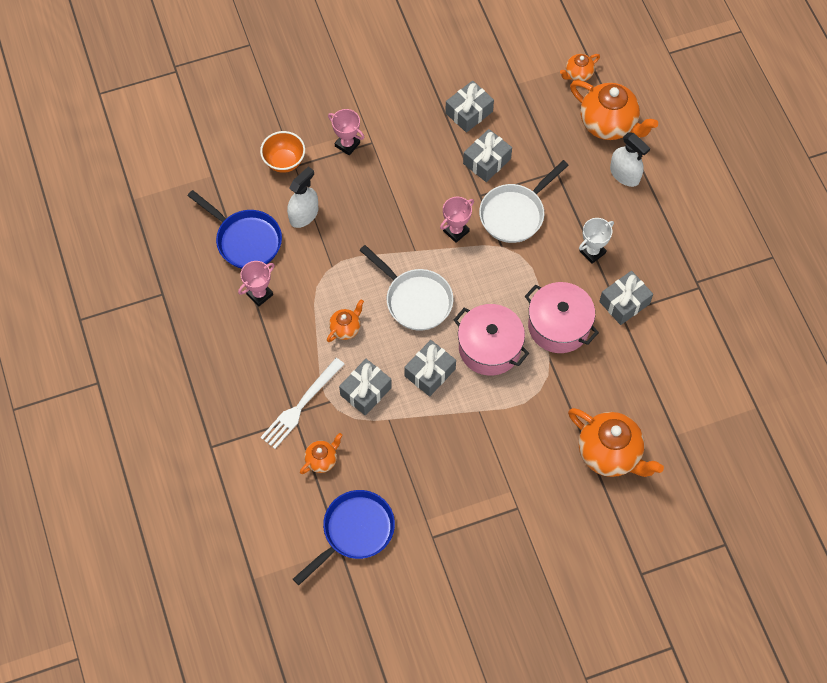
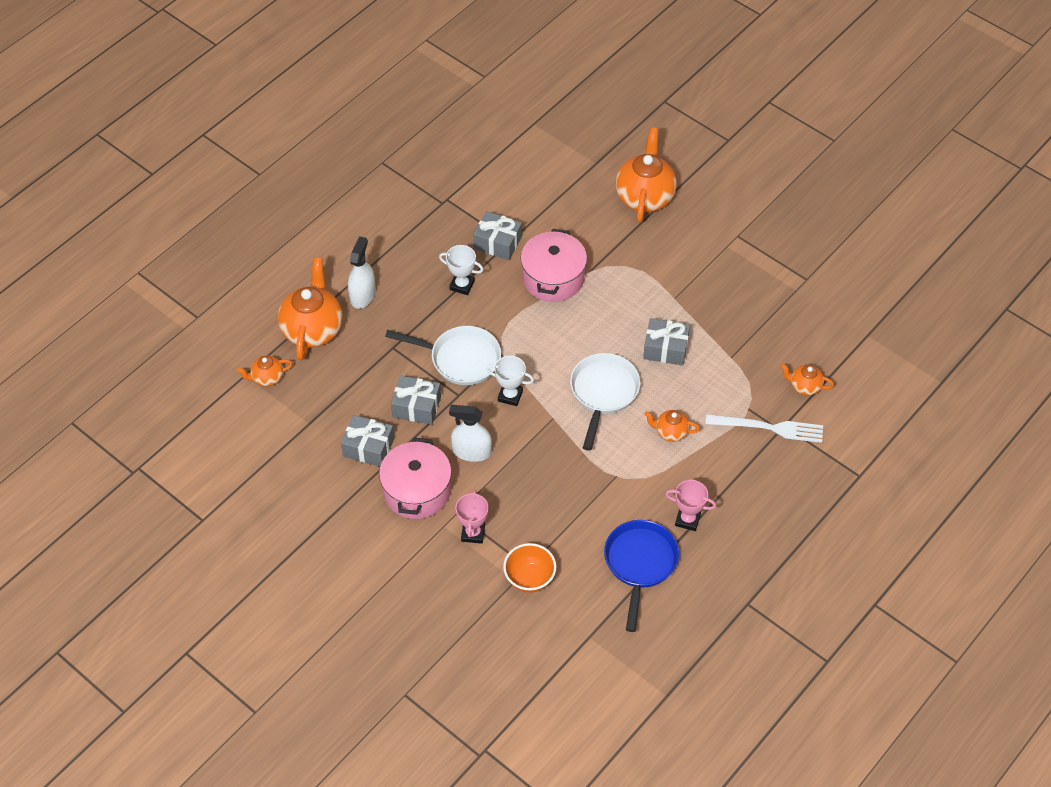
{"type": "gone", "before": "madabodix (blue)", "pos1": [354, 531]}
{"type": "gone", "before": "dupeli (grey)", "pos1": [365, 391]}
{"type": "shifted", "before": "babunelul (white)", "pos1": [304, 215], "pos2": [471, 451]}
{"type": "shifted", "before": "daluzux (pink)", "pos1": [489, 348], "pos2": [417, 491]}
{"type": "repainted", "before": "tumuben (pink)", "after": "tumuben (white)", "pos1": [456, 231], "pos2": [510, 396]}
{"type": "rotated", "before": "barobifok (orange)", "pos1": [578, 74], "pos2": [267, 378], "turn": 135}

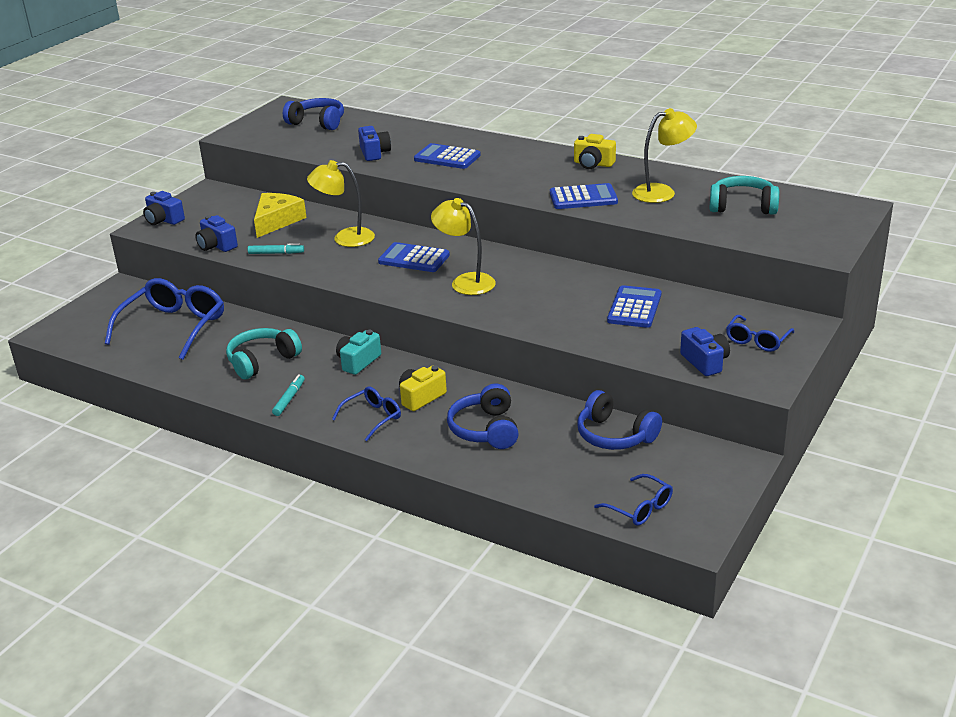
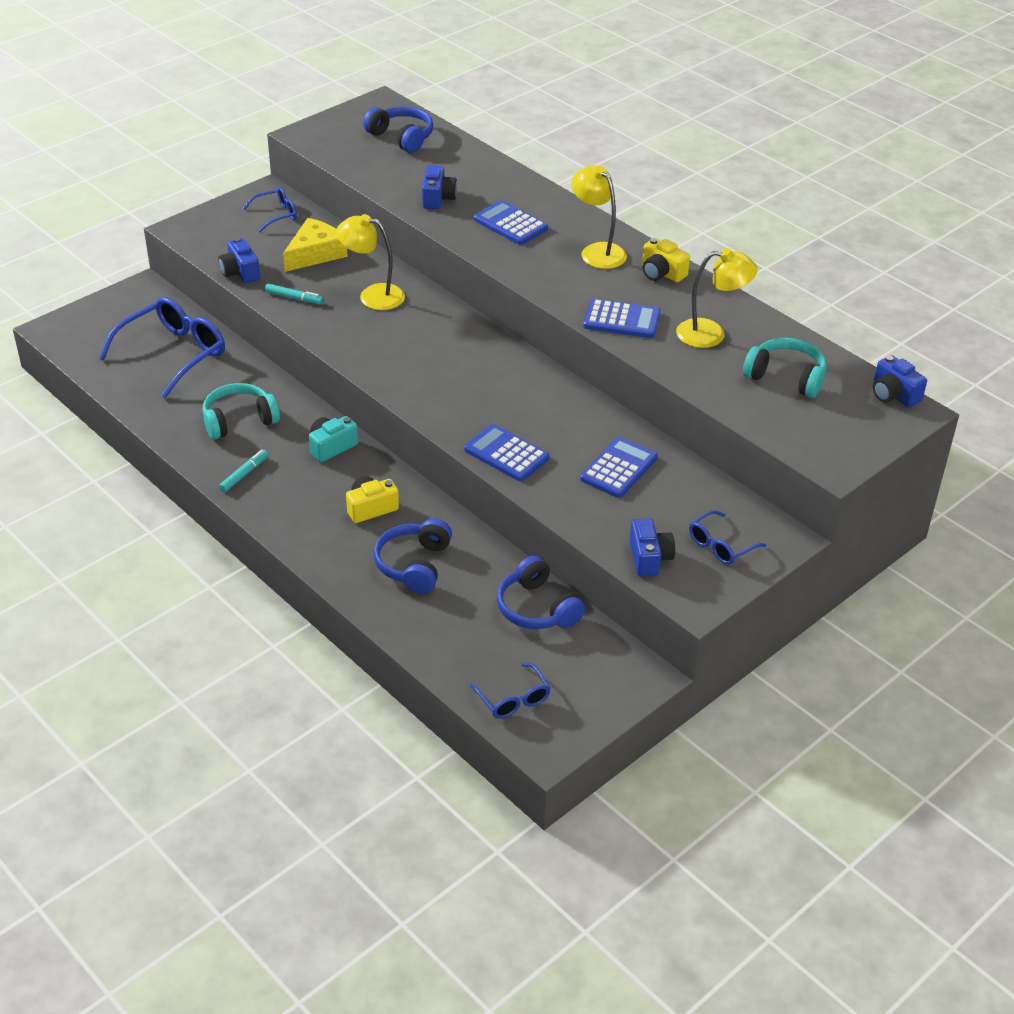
{"type": "shifted", "before": "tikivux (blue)", "pos1": [164, 220], "pos2": [893, 394]}
{"type": "shifted", "before": "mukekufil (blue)", "pos1": [373, 417], "pos2": [276, 215]}
{"type": "shifted", "before": "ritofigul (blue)", "pos1": [414, 259], "pos2": [506, 454]}
{"type": "shifted", "before": "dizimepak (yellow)", "pos1": [465, 282], "pos2": [597, 251]}

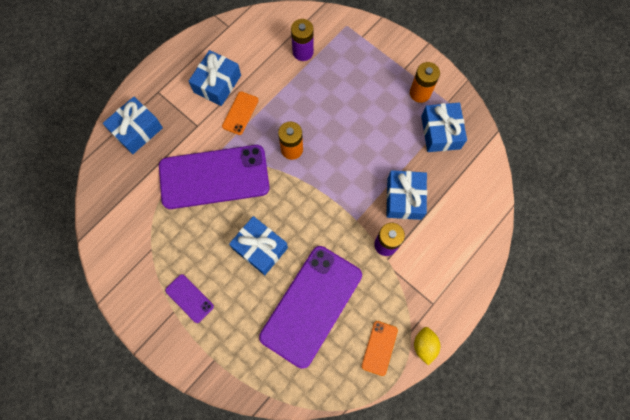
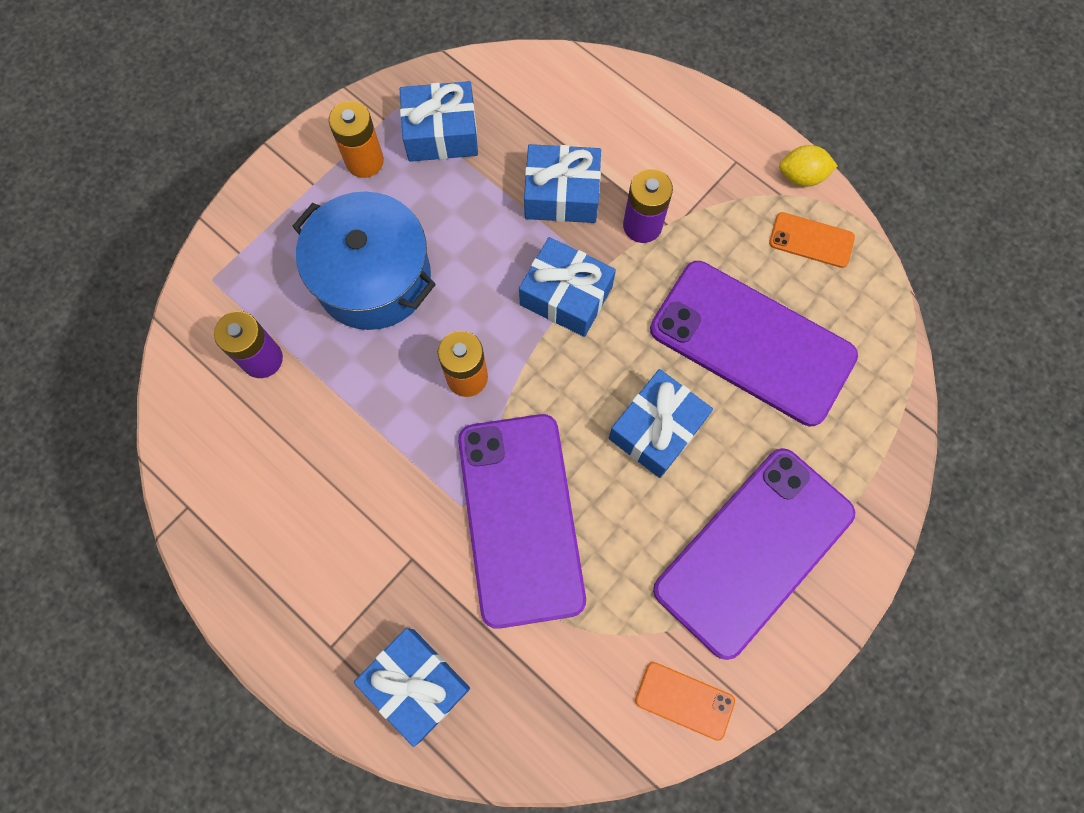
{"type": "new", "after": "daluzux (blue)", "pos2": [373, 277]}
{"type": "shifted", "before": "dupeli (blue)", "pos1": [217, 83], "pos2": [566, 296]}
{"type": "shifted", "before": "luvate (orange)", "pos1": [240, 113], "pos2": [684, 700]}
{"type": "scaled", "before": "luvate (purple)", "pos1": [189, 298], "pos2": [754, 551], "scale": 2.33}

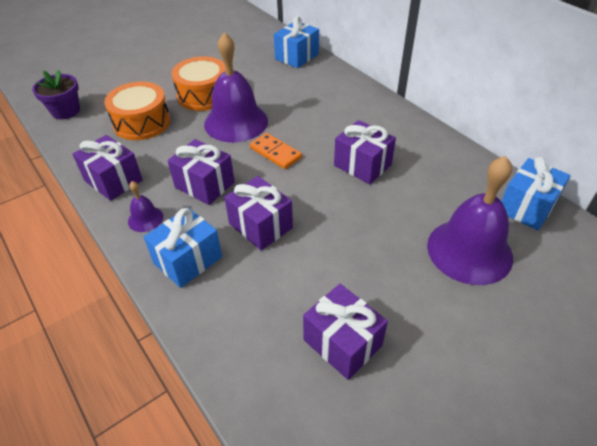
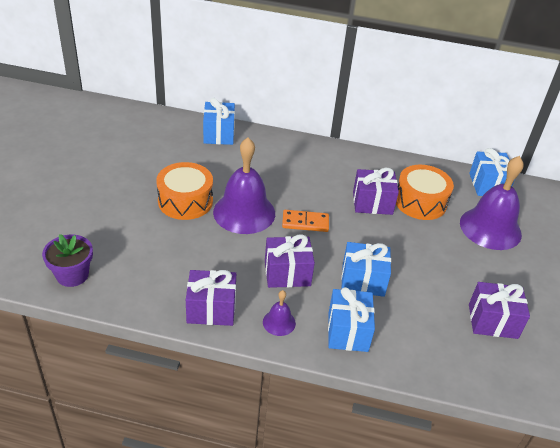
{"type": "shifted", "before": "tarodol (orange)", "pos1": [142, 122], "pos2": [420, 202]}
{"type": "repainted", "before": "dupeli (purple)", "after": "dupeli (blue)", "pos1": [260, 226], "pos2": [363, 280]}

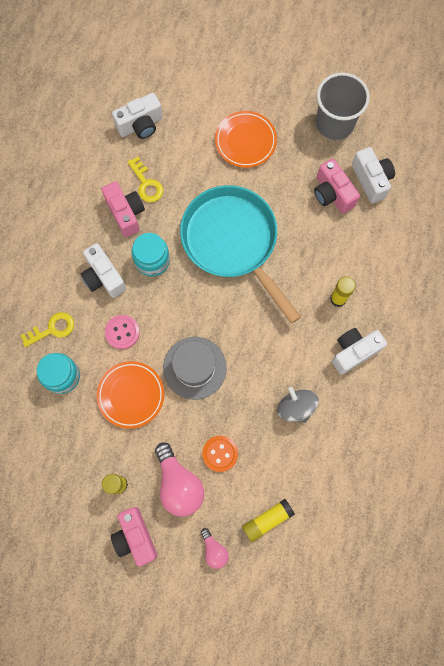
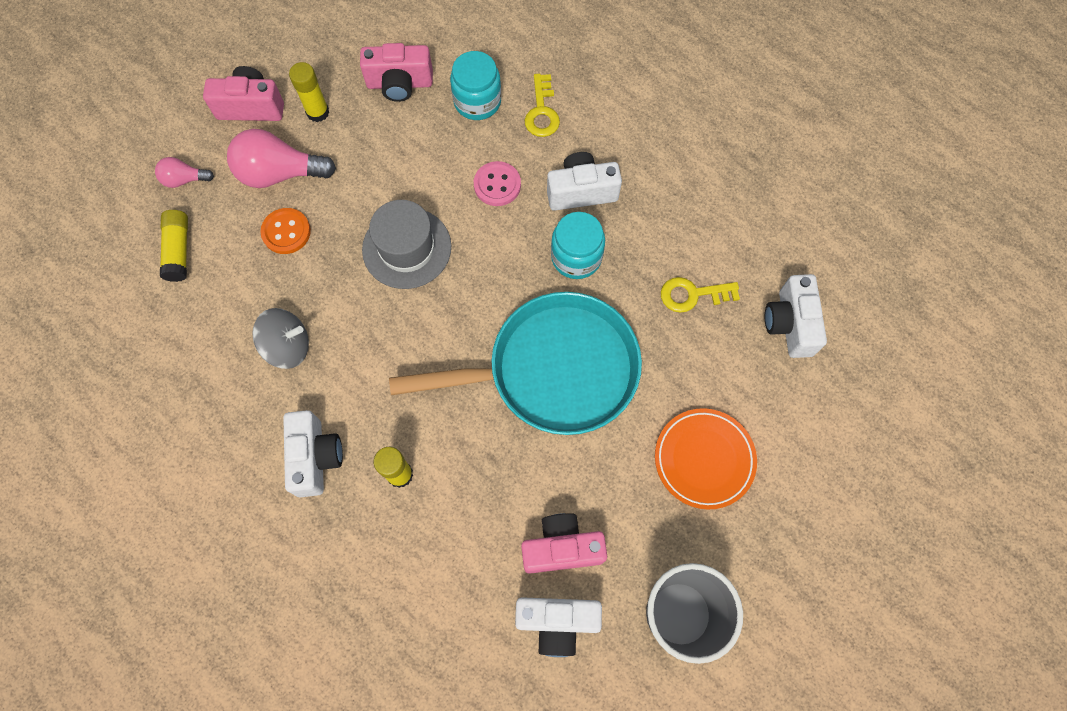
{"type": "gone", "before": "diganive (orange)", "pos1": [131, 395]}
{"type": "shifted", "before": "tikivux (pink)", "pos1": [126, 213], "pos2": [399, 84]}

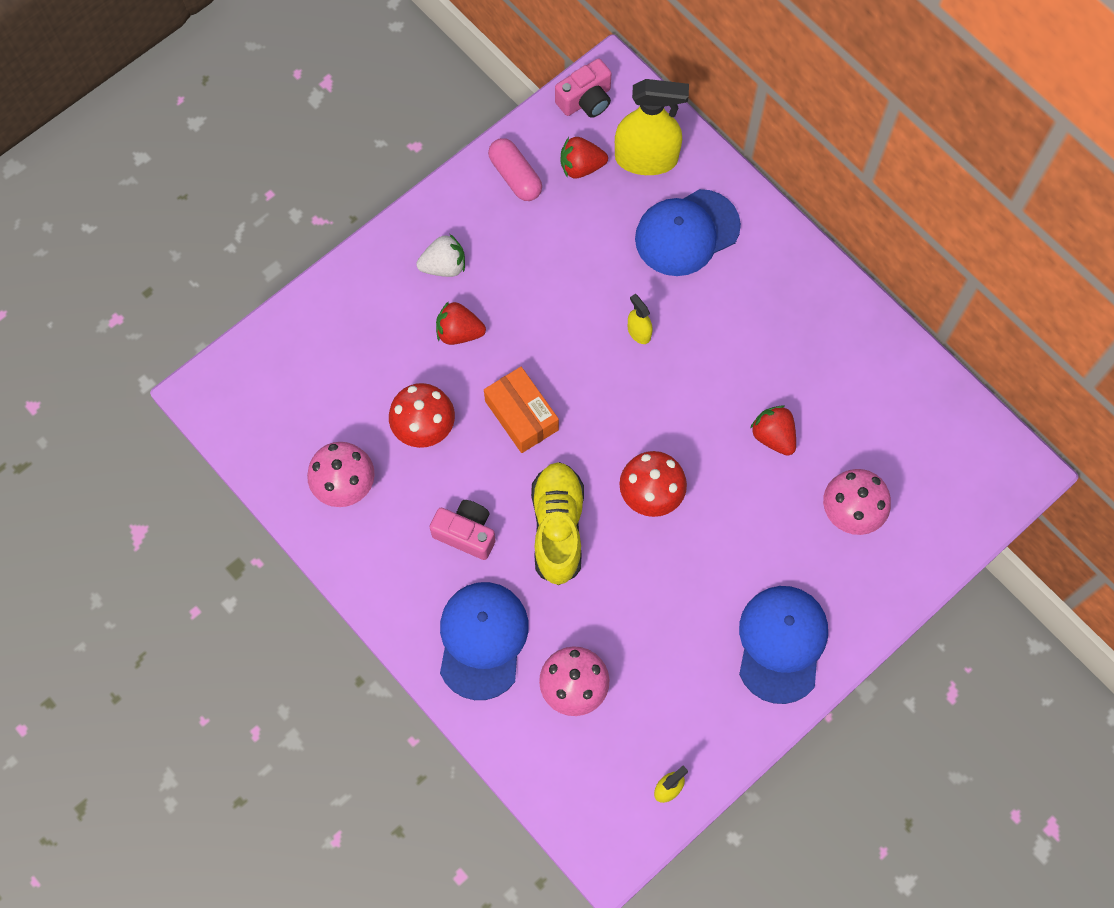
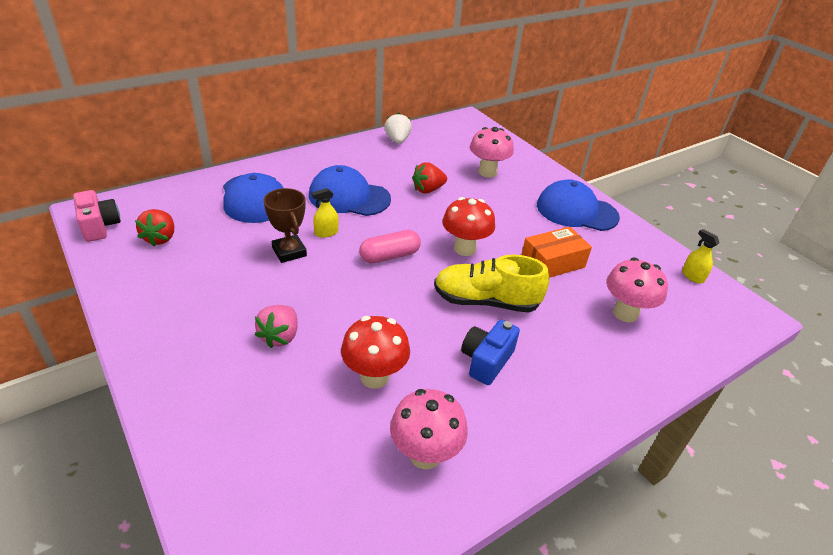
{"type": "gone", "before": "babunelul (yellow)", "pos1": [646, 158]}
{"type": "new", "after": "tumuben (brown)", "pos2": [289, 252]}
{"type": "shifted", "before": "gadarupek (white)", "pos1": [444, 266], "pos2": [397, 140]}
{"type": "shifted", "before": "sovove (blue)", "pos1": [482, 640], "pos2": [349, 197]}
{"type": "shifted", "before": "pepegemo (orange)", "pos1": [521, 415], "pos2": [552, 263]}
{"type": "shifted", "before": "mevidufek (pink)", "pos1": [515, 176], "pos2": [389, 256]}
{"type": "repainted", "before": "tikivux (pink)", "after": "tikivux (blue)", "pos1": [466, 533], "pos2": [486, 361]}
{"type": "repainted", "before": "gadarupek (red)", "after": "gadarupek (pink)", "pos1": [459, 332], "pos2": [280, 336]}

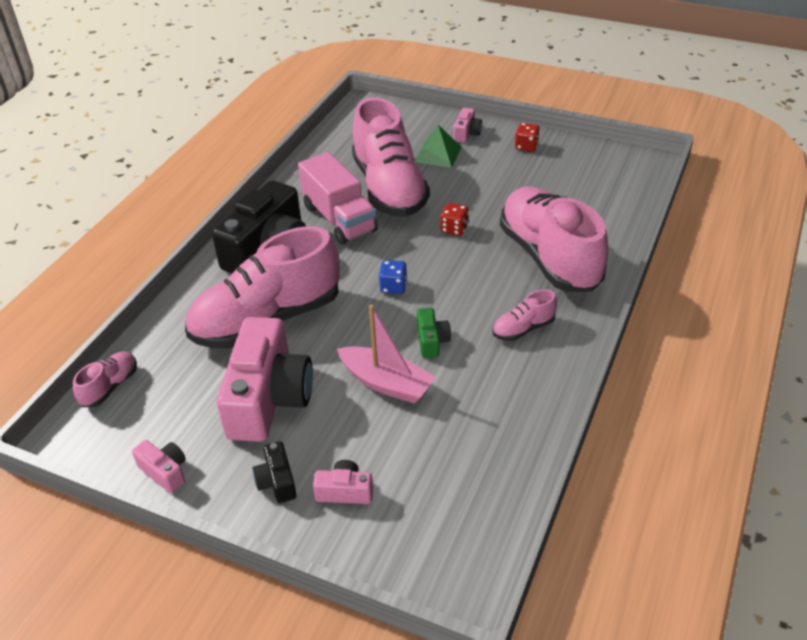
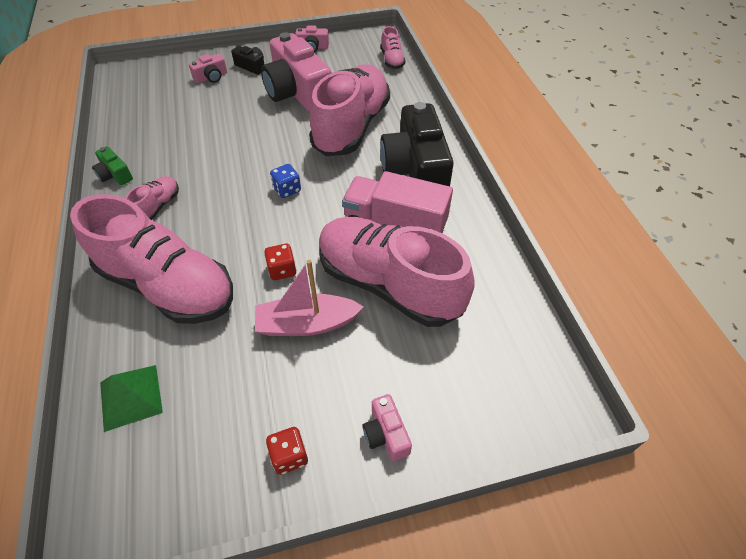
{"type": "shifted", "before": "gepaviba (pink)", "pos1": [386, 383], "pos2": [307, 324]}
{"type": "shifted", "before": "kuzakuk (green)", "pos1": [438, 154], "pos2": [130, 397]}
{"type": "shifted", "before": "tikivux (green)", "pos1": [431, 341], "pos2": [115, 175]}

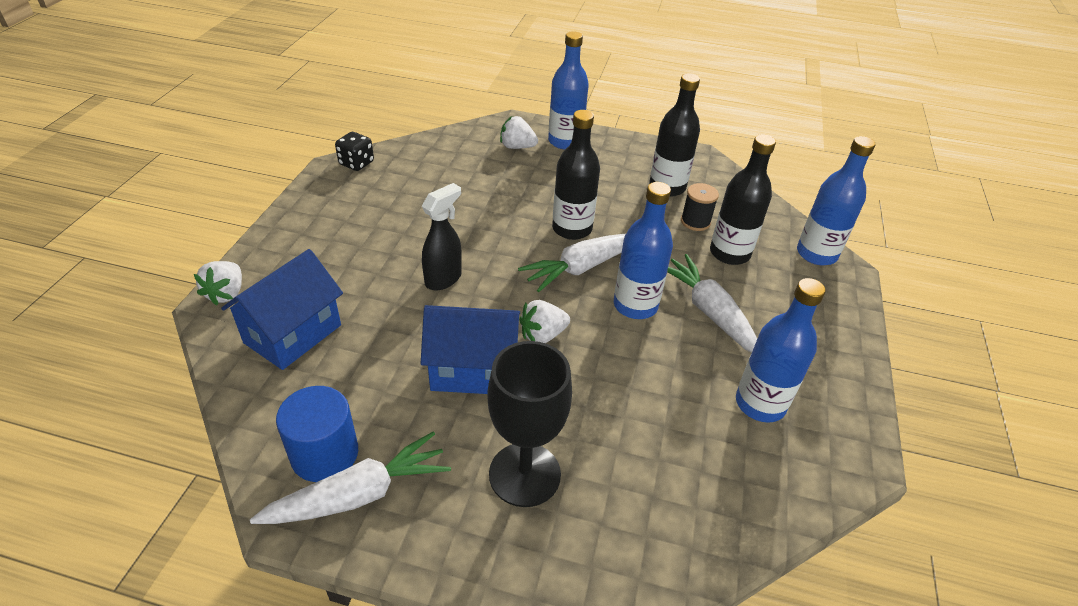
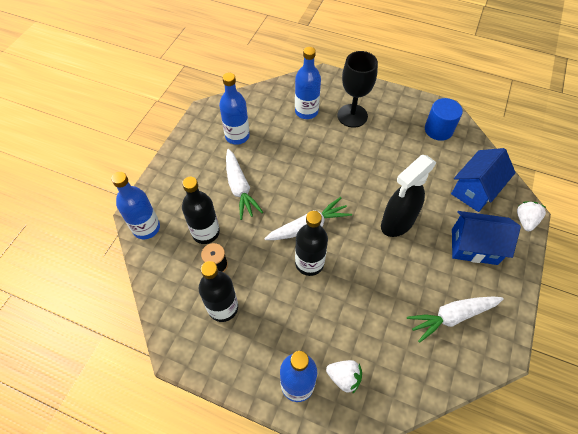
{"type": "gone", "before": "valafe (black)", "pos1": [356, 163]}
{"type": "gone", "before": "gadarupek (white)", "pos1": [542, 335]}
{"type": "shifted", "before": "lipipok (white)", "pos1": [359, 494], "pos2": [452, 316]}
{"type": "shifted", "before": "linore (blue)", "pos1": [473, 369], "pos2": [474, 246]}
{"type": "shifted", "before": "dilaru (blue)", "pos1": [635, 305], "pos2": [306, 111]}
{"type": "scaled", "before": "babunelul (black)", "pos1": [443, 279], "pos2": [397, 223], "scale": 1.55}

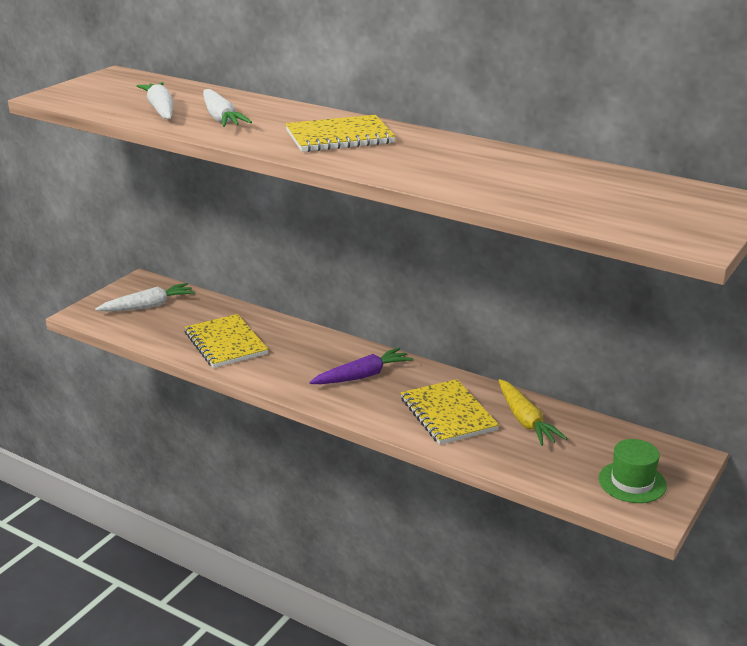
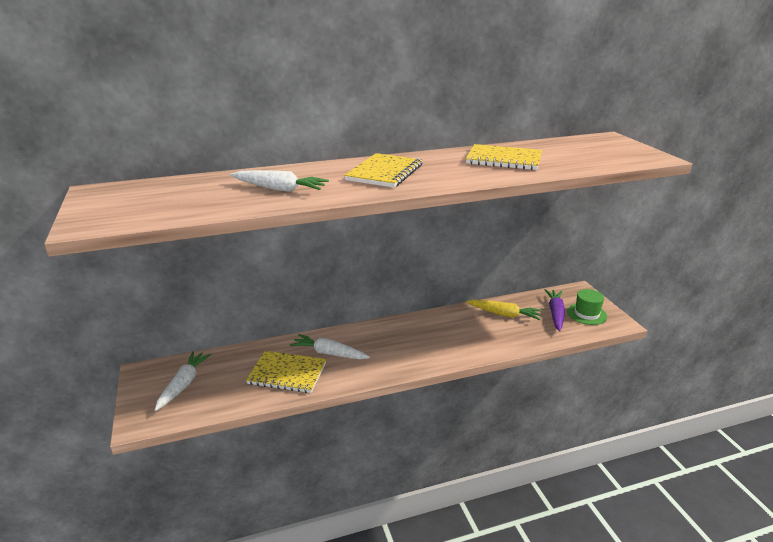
{"type": "shifted", "before": "lipipok (white)", "pos1": [160, 109], "pos2": [329, 353]}
{"type": "shifted", "before": "lipipok (purple)", "pos1": [362, 376], "pos2": [555, 314]}
{"type": "shifted", "before": "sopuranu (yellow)", "pos1": [448, 414], "pos2": [504, 159]}

